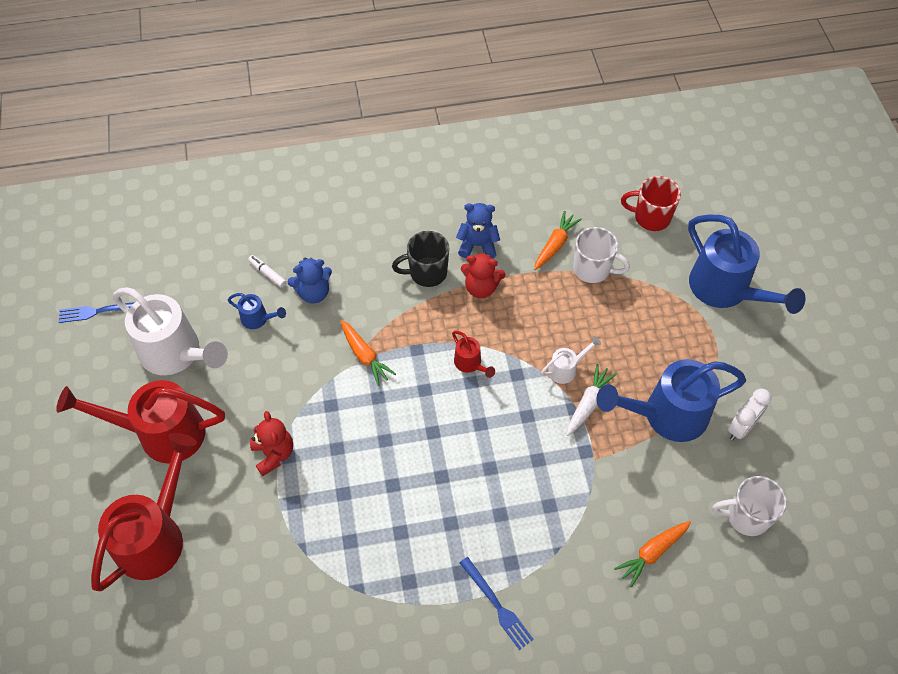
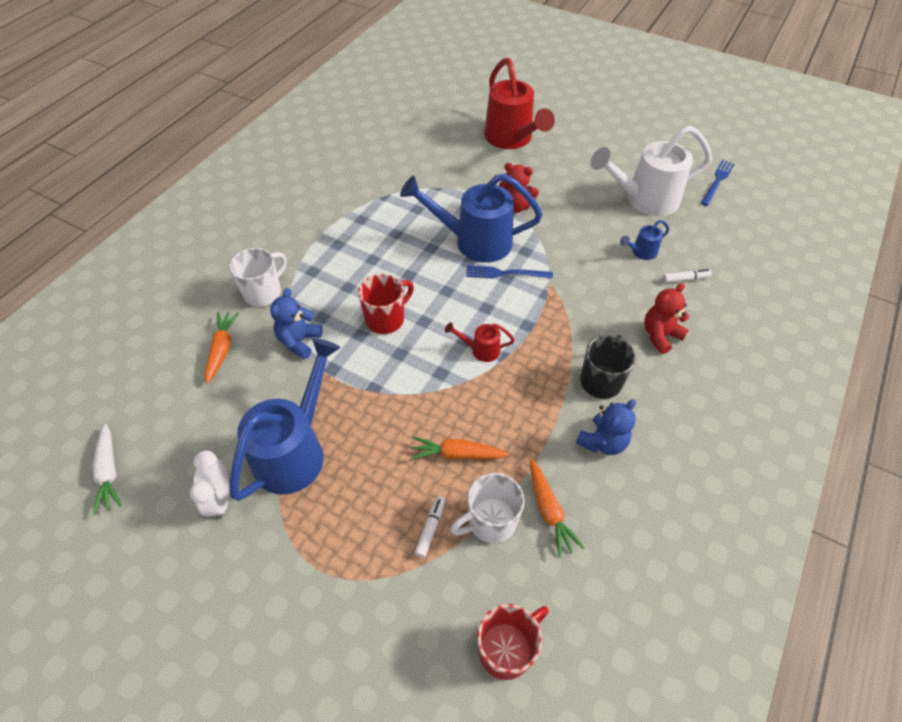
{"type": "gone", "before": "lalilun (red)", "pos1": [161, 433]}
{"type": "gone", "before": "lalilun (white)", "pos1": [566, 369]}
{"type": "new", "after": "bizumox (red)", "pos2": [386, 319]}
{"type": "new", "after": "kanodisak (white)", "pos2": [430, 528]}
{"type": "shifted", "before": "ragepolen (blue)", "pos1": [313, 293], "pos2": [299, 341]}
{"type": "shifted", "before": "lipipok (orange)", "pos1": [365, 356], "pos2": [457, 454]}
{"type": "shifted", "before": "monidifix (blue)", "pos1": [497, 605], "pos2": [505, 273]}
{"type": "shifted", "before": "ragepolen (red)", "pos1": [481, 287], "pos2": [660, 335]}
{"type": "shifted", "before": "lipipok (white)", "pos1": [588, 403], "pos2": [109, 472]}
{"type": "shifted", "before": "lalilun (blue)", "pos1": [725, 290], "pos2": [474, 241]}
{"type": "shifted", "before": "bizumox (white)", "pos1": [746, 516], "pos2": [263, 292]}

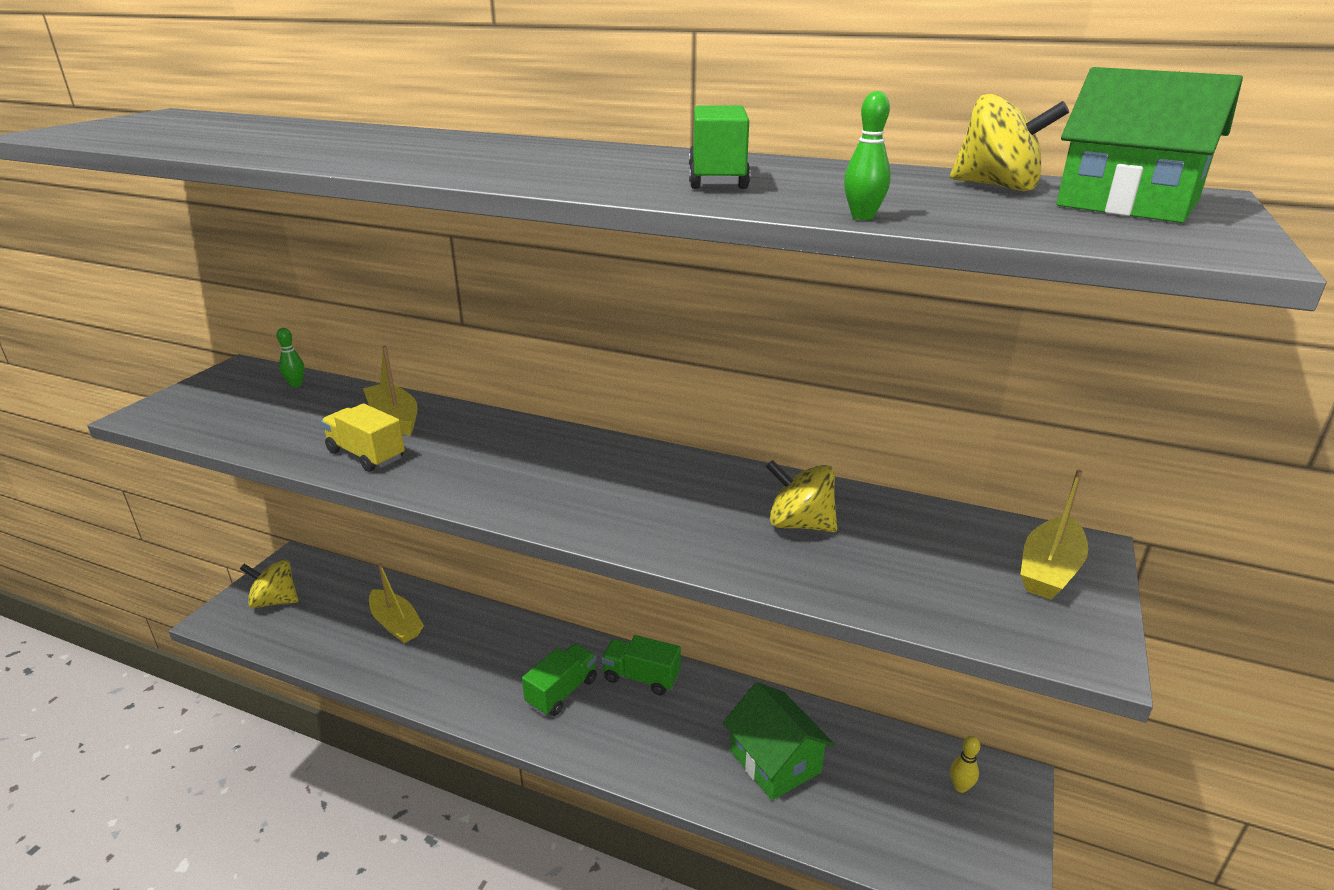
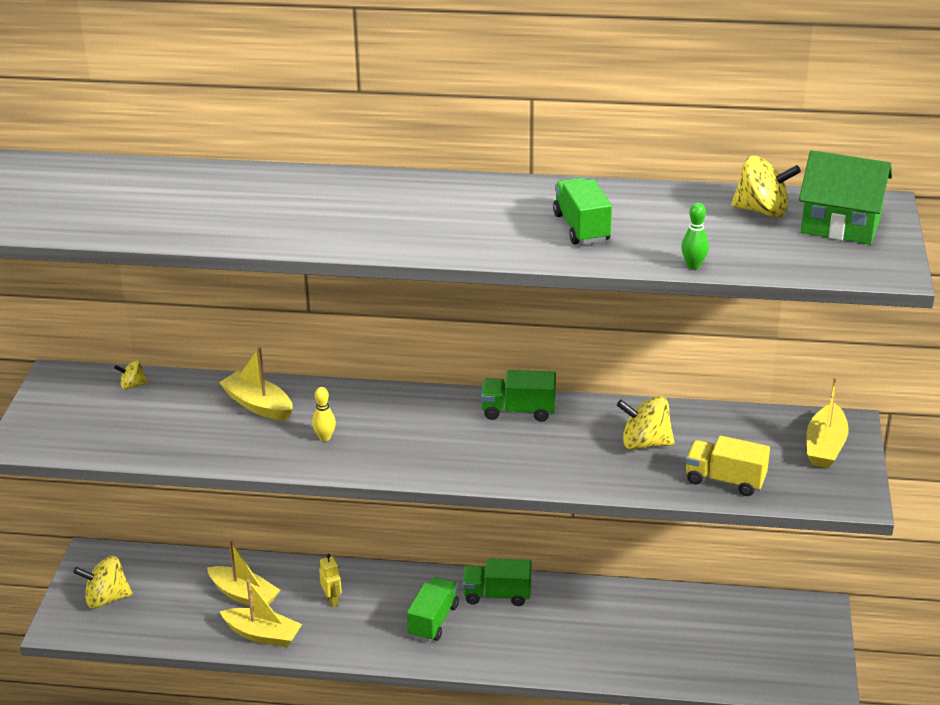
{"type": "gone", "before": "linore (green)", "pos1": [775, 761]}
{"type": "new", "after": "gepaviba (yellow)", "pos2": [263, 635]}
{"type": "new", "after": "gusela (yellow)", "pos2": [332, 600]}
{"type": "new", "after": "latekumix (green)", "pos2": [518, 411]}
{"type": "shifted", "before": "latekumix (yellow)", "pos1": [366, 455], "pos2": [725, 480]}
{"type": "shifted", "before": "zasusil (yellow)", "pos1": [960, 787], "pos2": [325, 437]}
{"type": "swapped", "before": "zasusil (green)", "after": "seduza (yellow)", "pos1": [296, 384], "pos2": [133, 385]}

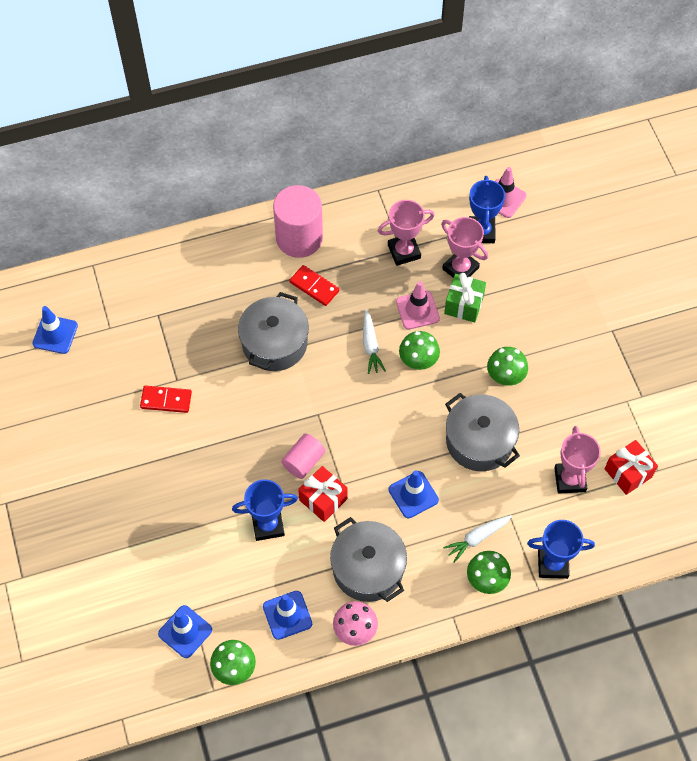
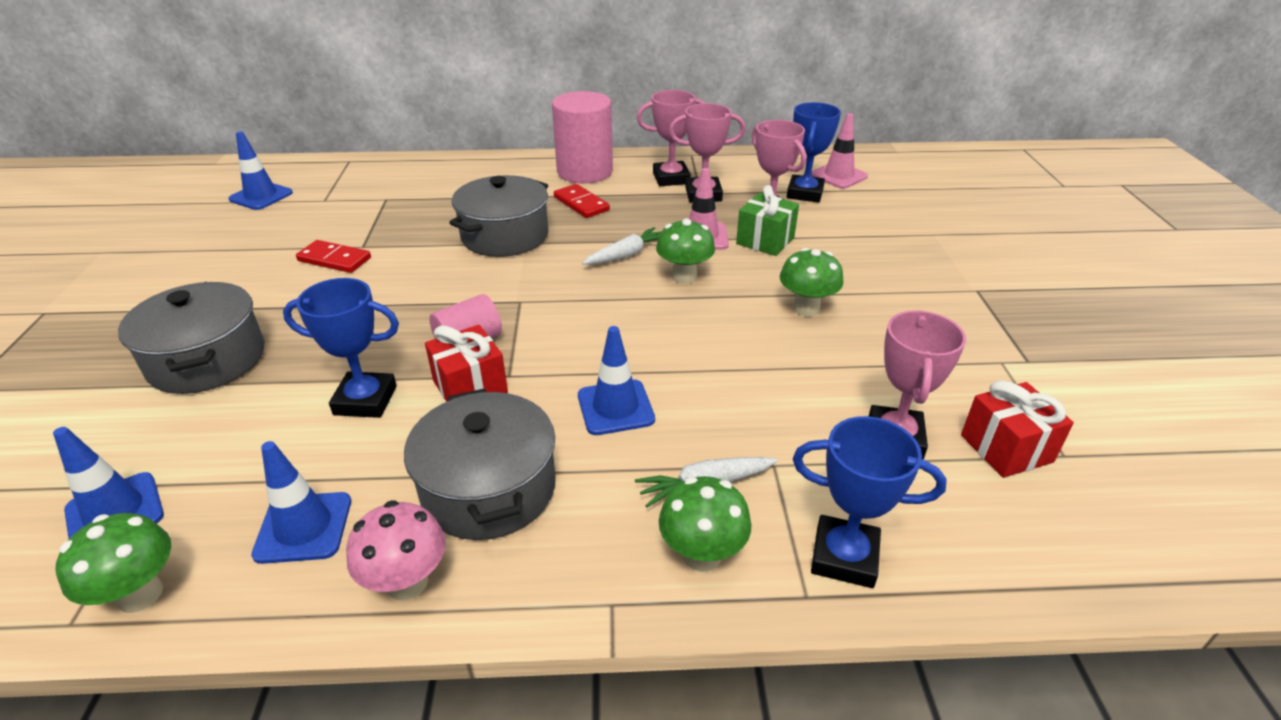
{"type": "new", "after": "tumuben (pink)", "pos2": [671, 178]}
{"type": "shifted", "before": "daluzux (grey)", "pos1": [479, 441], "pos2": [207, 360]}
{"type": "rotated", "before": "lipipok (white)", "pos1": [370, 345], "pos2": [626, 255], "turn": -135}

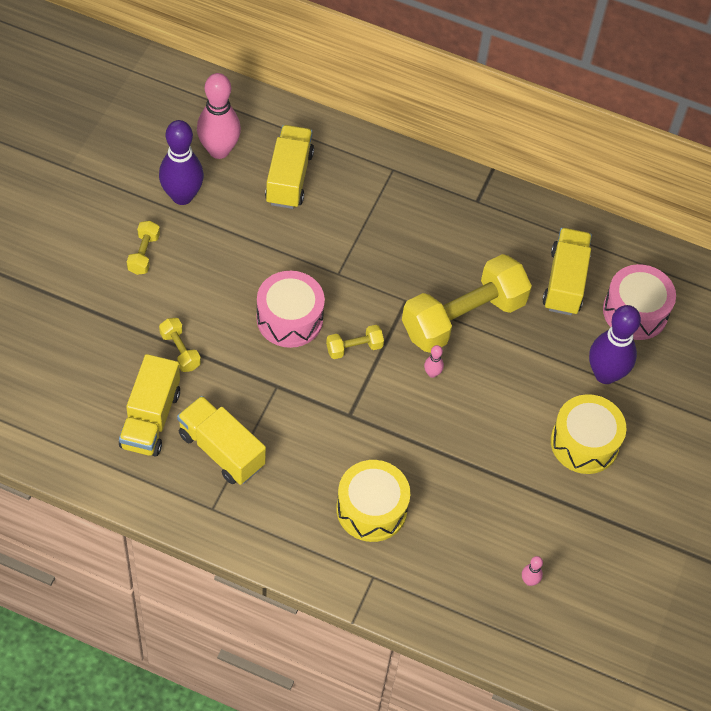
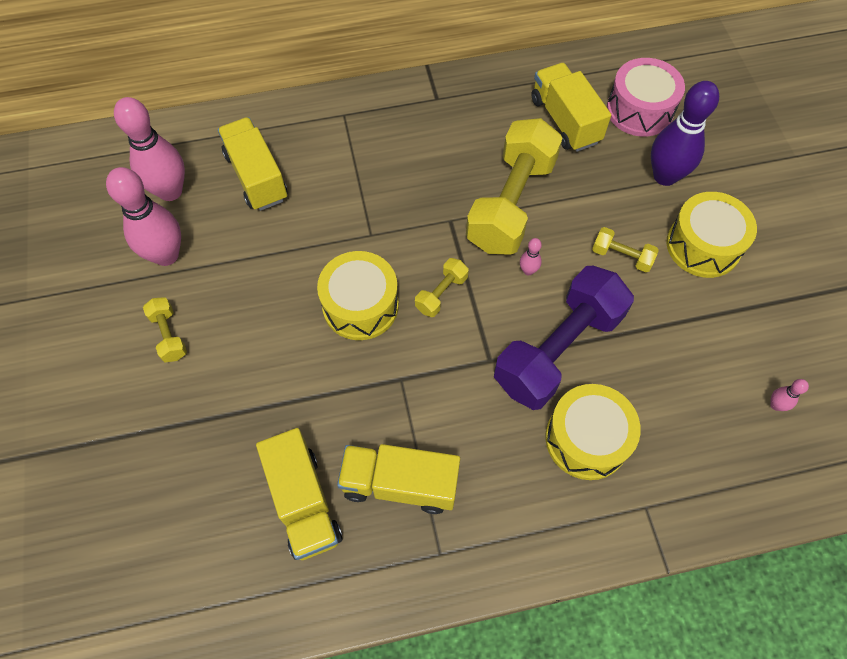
{"type": "new", "after": "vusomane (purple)", "pos2": [558, 350]}
{"type": "shifted", "before": "vusomane (yellow)", "pos1": [180, 350], "pos2": [621, 256]}
{"type": "repainted", "before": "zasusil (purple)", "after": "zasusil (pink)", "pos1": [182, 196], "pos2": [166, 255]}
{"type": "repainted", "before": "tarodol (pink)", "after": "tarodol (yellow)", "pos1": [289, 319], "pos2": [360, 305]}

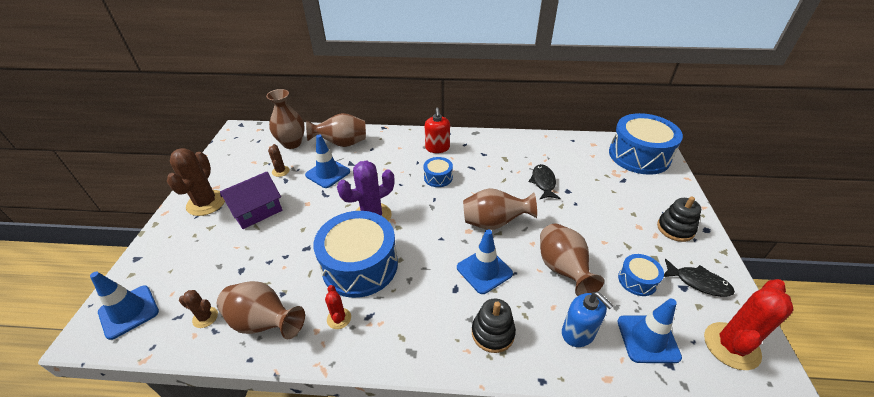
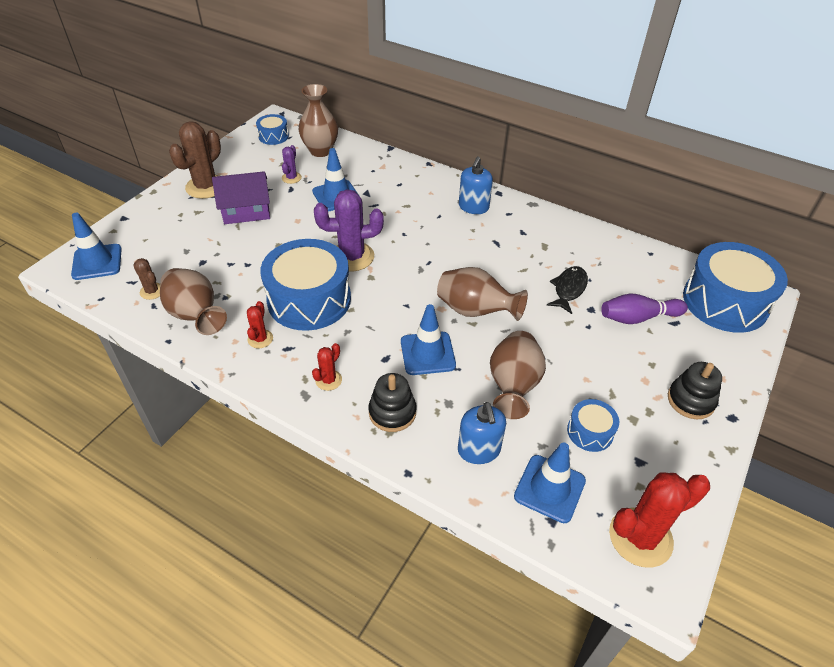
{"type": "gone", "before": "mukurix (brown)", "pos1": [342, 144]}
{"type": "gone", "before": "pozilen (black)", "pos1": [698, 282]}
{"type": "new", "after": "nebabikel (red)", "pos2": [328, 380]}
{"type": "new", "after": "zasusil (purple)", "pos2": [638, 318]}
{"type": "shifted", "before": "tarodol (blue)", "pos1": [438, 177], "pos2": [273, 136]}
{"type": "repainted", "before": "nebabikel (brown)", "after": "nebabikel (purple)", "pos1": [280, 171], "pos2": [291, 178]}
{"type": "repainted", "before": "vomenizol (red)", "after": "vomenizol (blue)", "pos1": [437, 148], "pos2": [473, 207]}

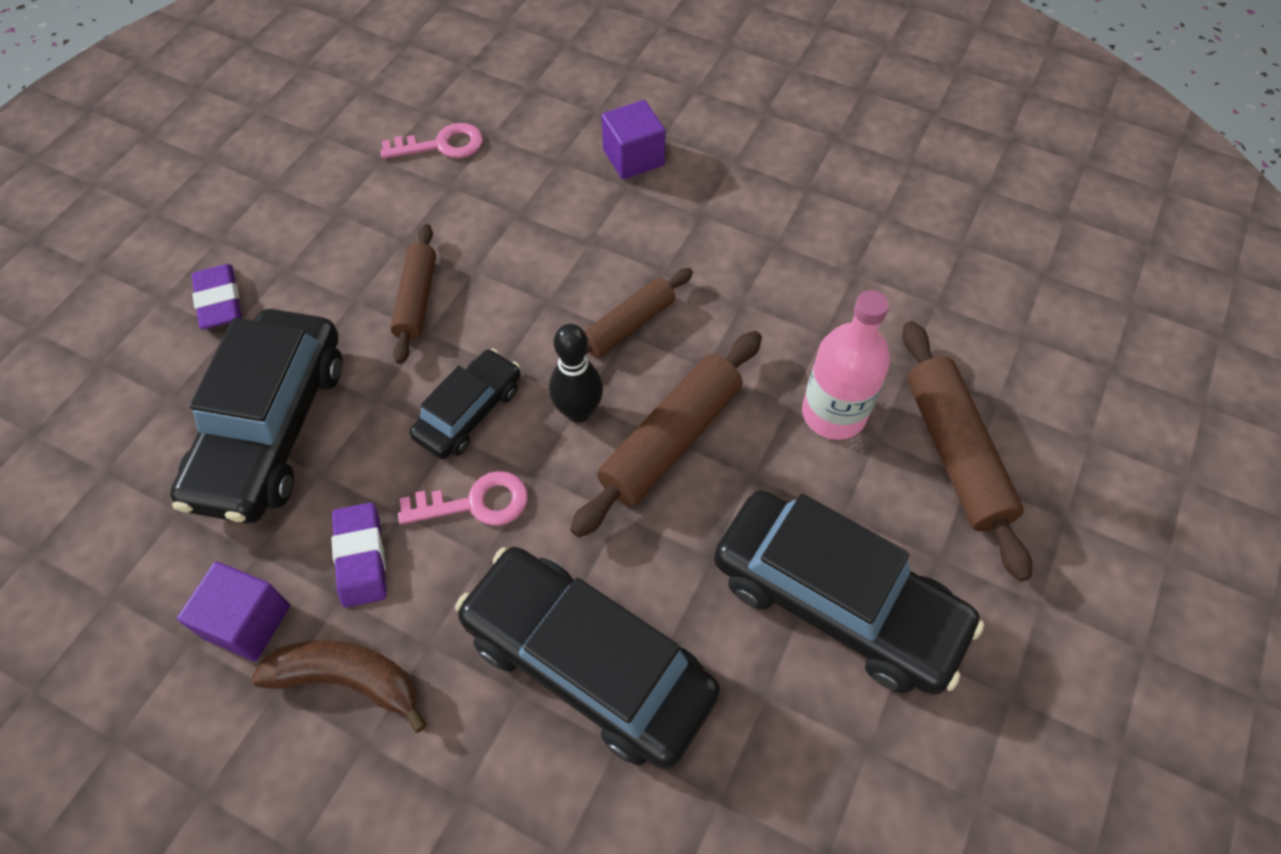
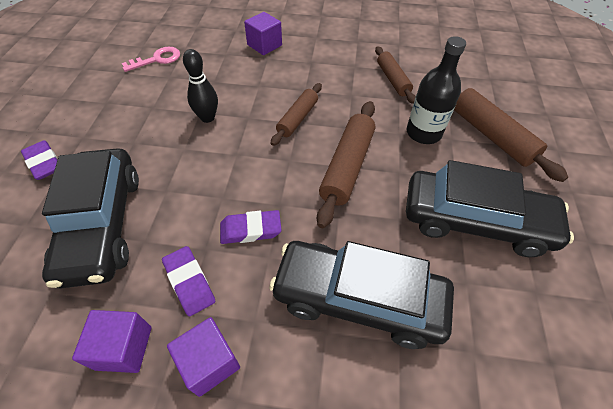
{"type": "gone", "before": "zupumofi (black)", "pos1": [469, 412]}
{"type": "shifted", "before": "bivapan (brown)", "pos1": [417, 300], "pos2": [393, 79]}
{"type": "shifted", "before": "zasusil (black)", "pos1": [578, 411], "pos2": [207, 117]}
{"type": "swapped", "before": "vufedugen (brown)", "after": "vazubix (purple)", "pos1": [348, 680], "pos2": [209, 362]}
{"type": "swapped", "before": "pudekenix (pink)", "after": "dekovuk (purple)", "pos1": [476, 503], "pos2": [250, 229]}
{"type": "repainted", "before": "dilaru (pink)", "after": "dilaru (black)", "pos1": [833, 413], "pos2": [423, 133]}

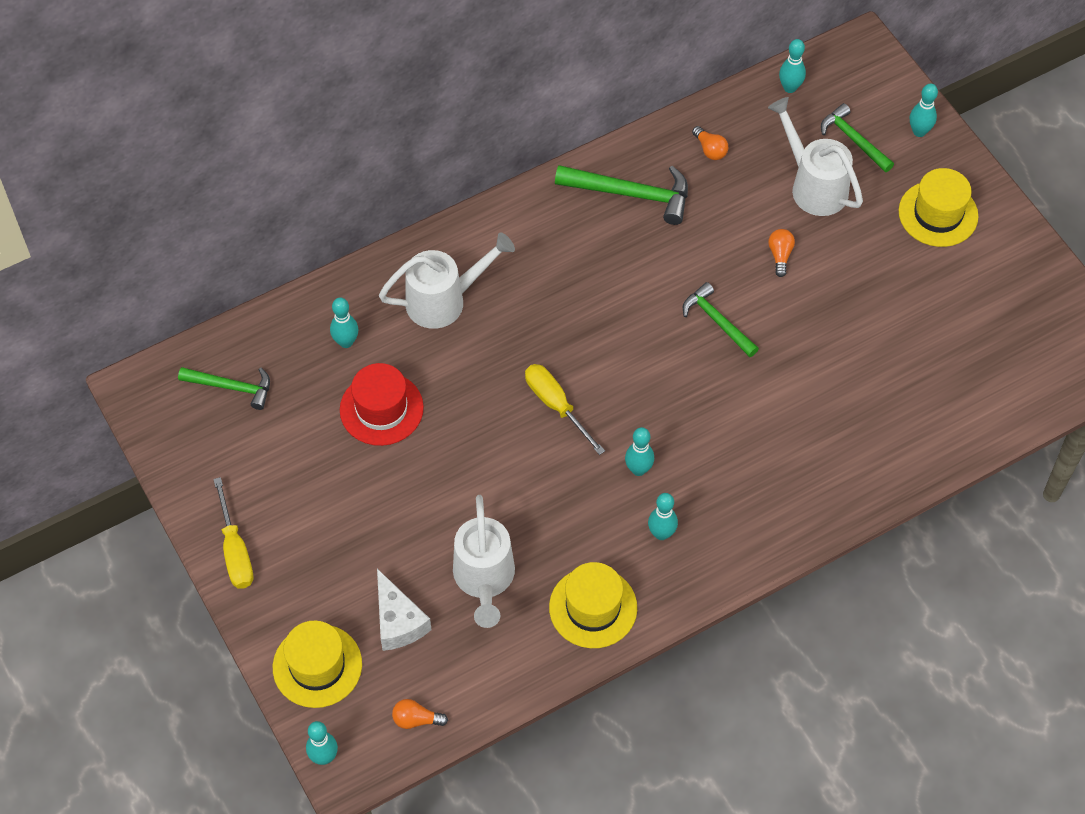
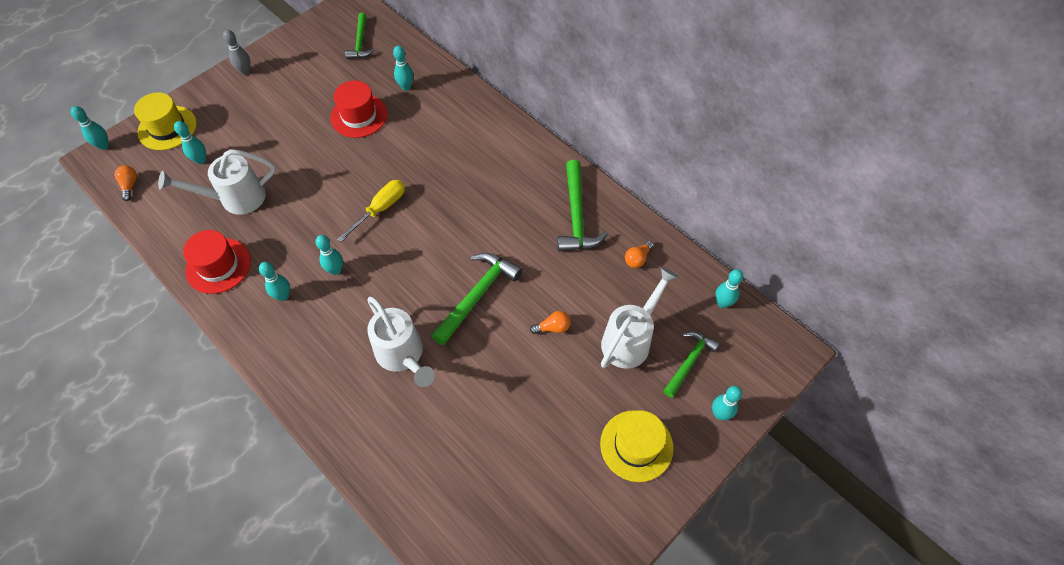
{"type": "shifted", "before": "lalilun (white)", "pos1": [444, 300], "pos2": [402, 355]}
{"type": "swapped", "before": "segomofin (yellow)", "after": "zasusil (grey)", "pos1": [235, 550], "pos2": [245, 71]}
{"type": "swapped", "before": "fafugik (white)", "after": "zasusil (turquoise)", "pos1": [398, 621], "pos2": [201, 160]}
{"type": "repainted", "before": "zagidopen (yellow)", "after": "zagidopen (red)", "pos1": [593, 607], "pos2": [218, 265]}
{"type": "scaled", "before": "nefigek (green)", "pos1": [717, 321], "pos2": [478, 295], "scale": 1.52}

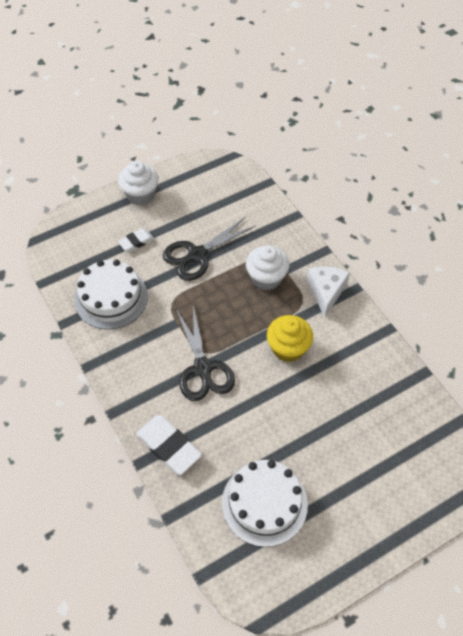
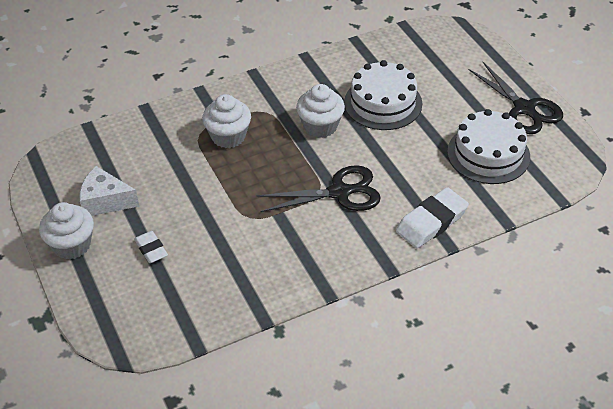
{"type": "shifted", "before": "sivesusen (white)", "pos1": [111, 298], "pos2": [383, 103]}
{"type": "shifted", "before": "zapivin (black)", "pos1": [197, 255], "pos2": [524, 109]}
{"type": "shifted", "before": "fafugik (white)", "pos1": [326, 292], "pos2": [105, 201]}
{"type": "repainted", "before": "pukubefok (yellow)", "after": "pukubefok (white)", "pos1": [288, 348], "pos2": [320, 126]}

